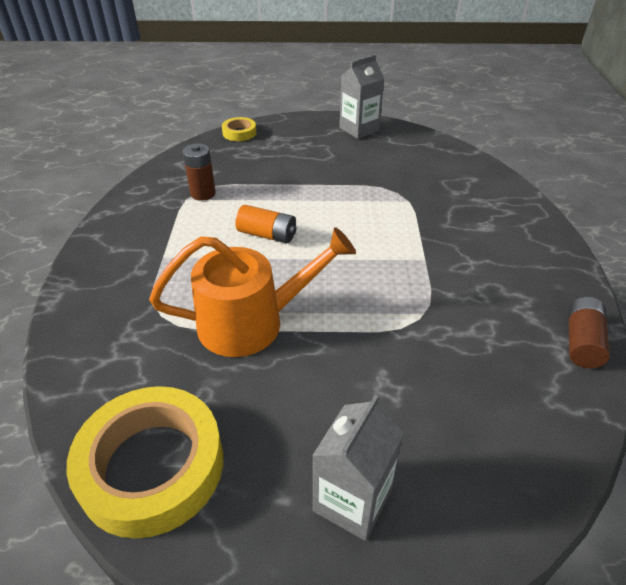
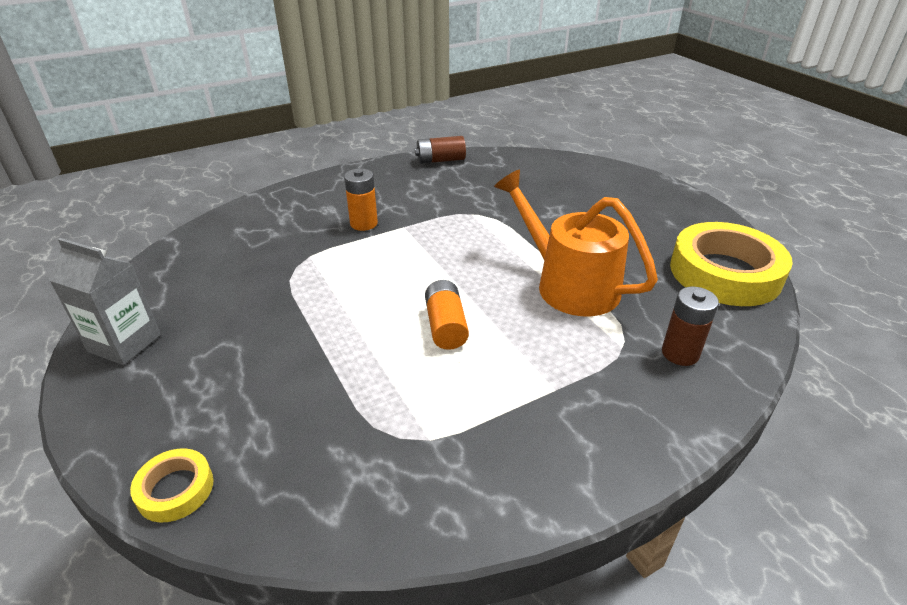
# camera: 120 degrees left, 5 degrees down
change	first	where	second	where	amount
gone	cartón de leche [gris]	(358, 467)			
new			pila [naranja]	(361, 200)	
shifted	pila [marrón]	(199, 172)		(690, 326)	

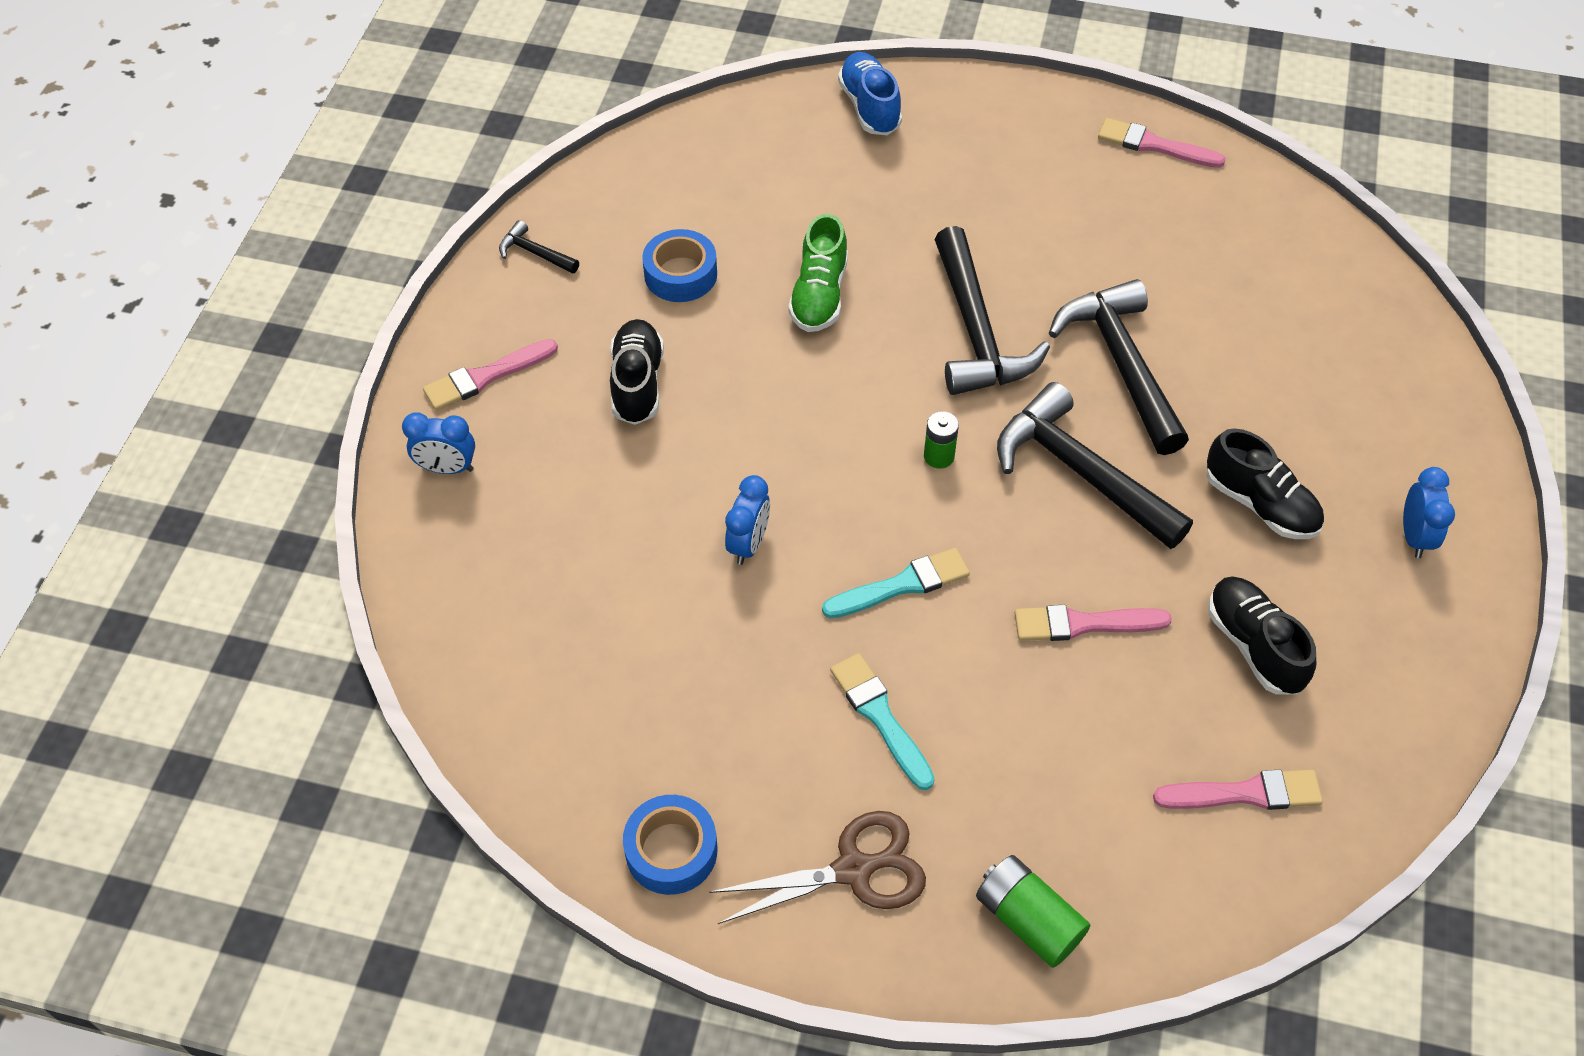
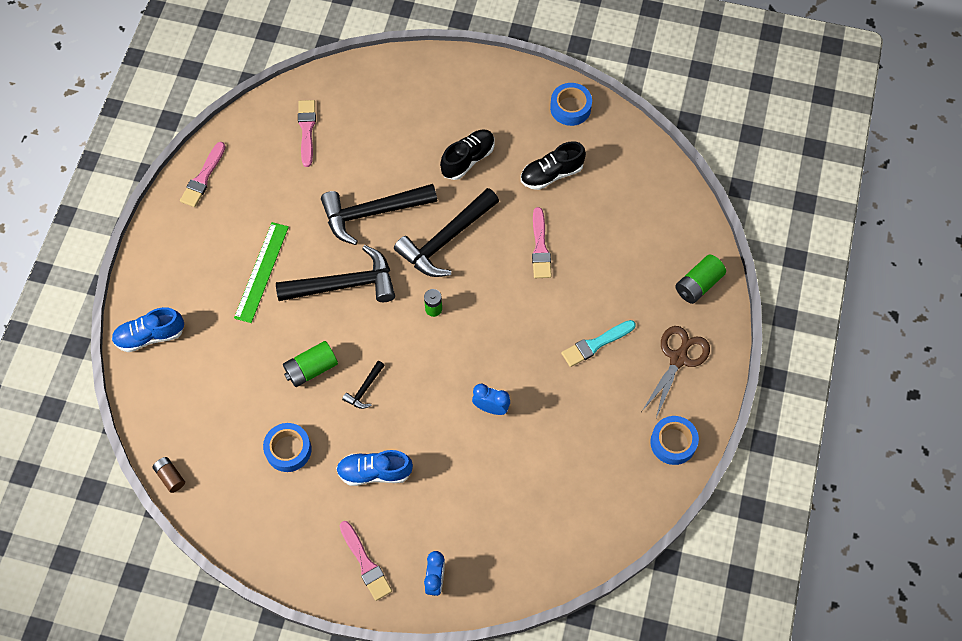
# camera: 90 degrees left, 10 degrees up
change	first	where	second	where	amount
gone	pincel [turquesa]	(896, 583)			
gone	despertador [azul]	(1429, 512)			
new			pila [marrón]	(169, 475)	
new			regla [verde]	(261, 272)	
new			cinta adhesiva [azul]	(571, 104)	
shifted	martillo [negro]	(539, 247)		(363, 385)	
shifted	pincel [rosa]	(1238, 790)		(307, 133)	
swapped	zapato [verde]	(818, 273)	pila [verde]	(310, 364)	
repainted	zapato [negro]	(637, 372)	zapato [azul]	(374, 468)	
rotated	tijeras [marrón]	(817, 867)		(676, 372)	45 degrees clockwise

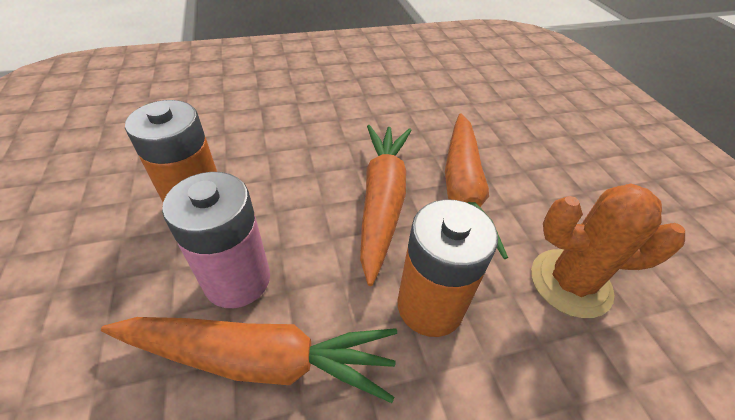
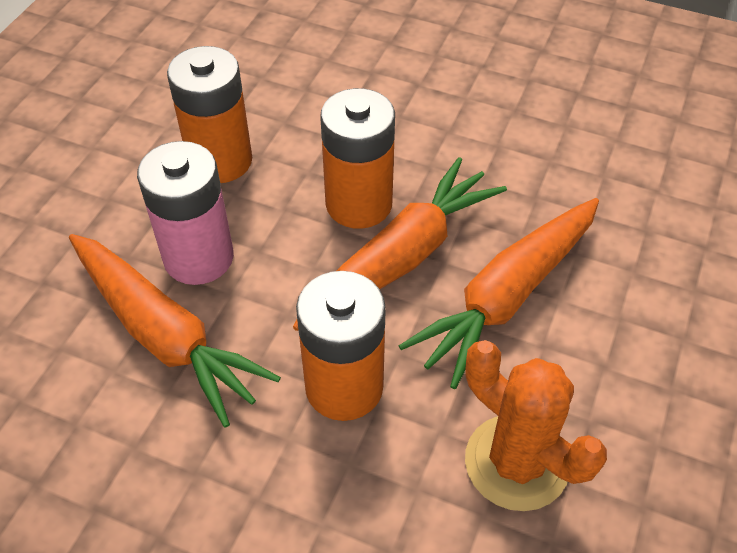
# camera: 40 degrees right, 5 degrees up
change	first	where	second	where	amount
new			pila [naranja]	(357, 158)	

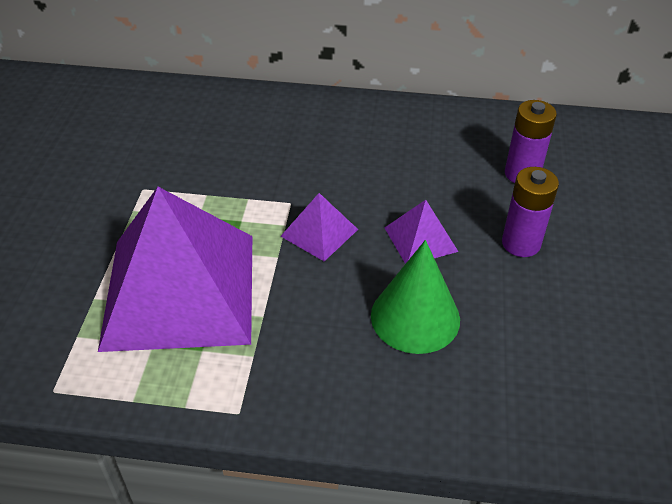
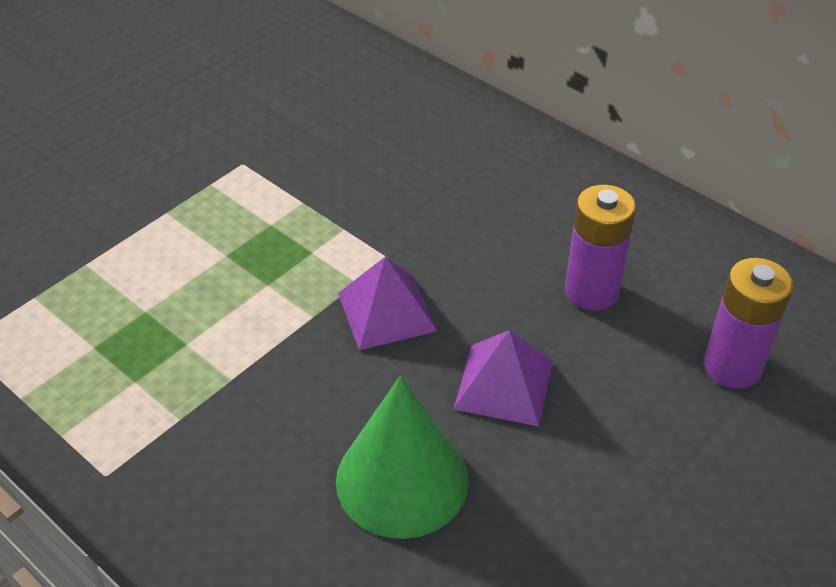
# camera: 35 degrees right, 0 degrees up
change	first	where	second	where	amount
gone	pirámide [morado]	(175, 269)			
shifted	pila [morado]	(530, 212)		(600, 248)	

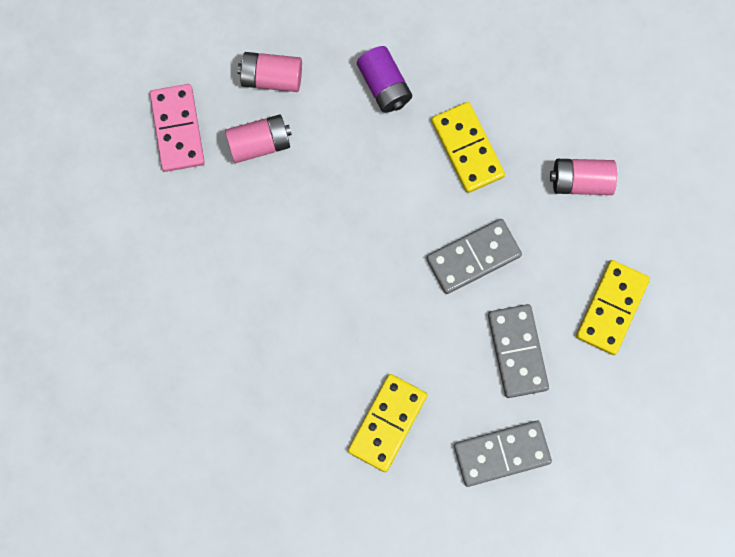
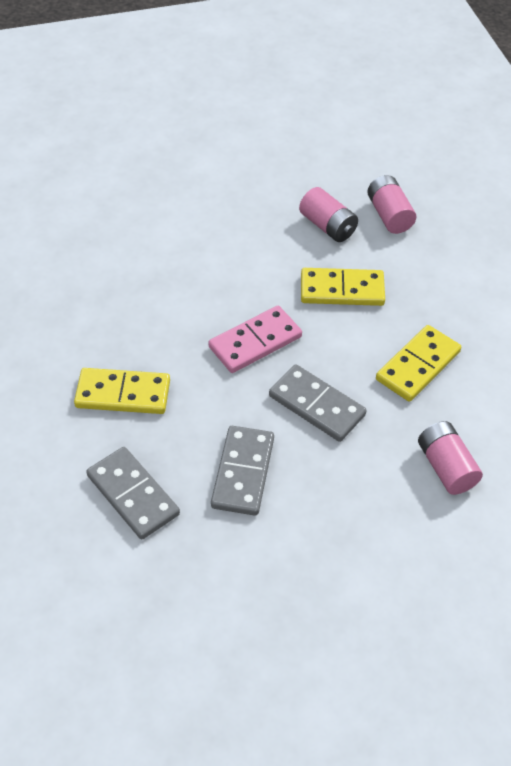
# camera: 65 degrees right, 25 degrees down
change	first	where	second	where	amount
gone	pila [morado]	(384, 79)			
shifted	ficha de dominó [rosa]	(177, 128)		(255, 339)	
shifted	ficha de dominó [amarillo]	(613, 307)		(343, 287)	
rotated	ficha de dominó [gris]	(518, 351)		(242, 471)	45 degrees counterclockwise

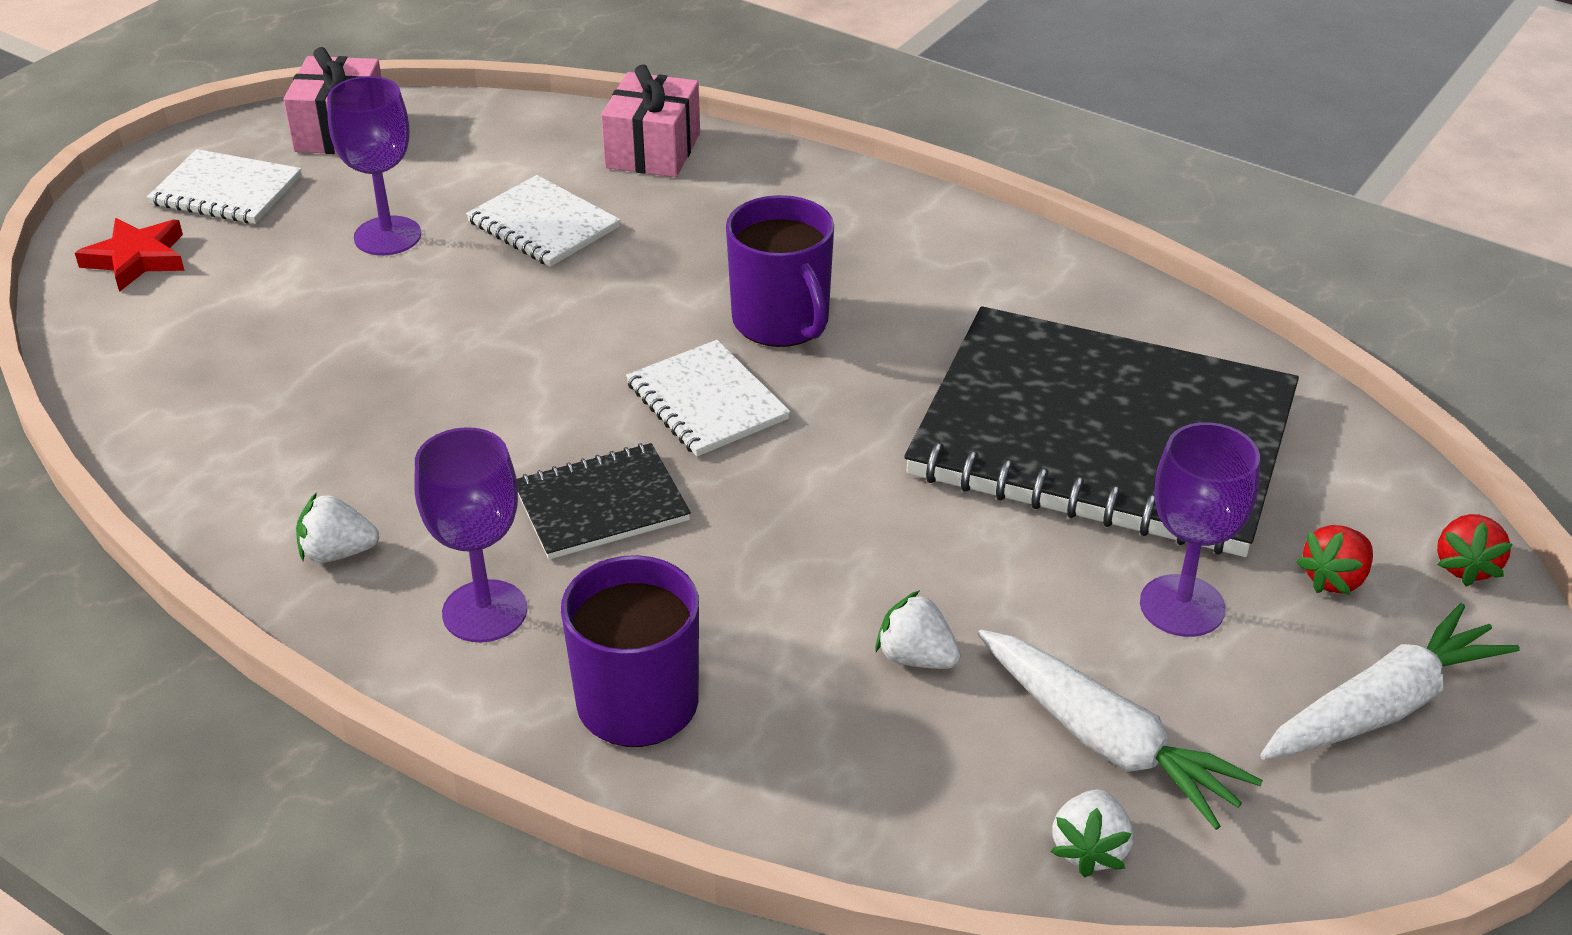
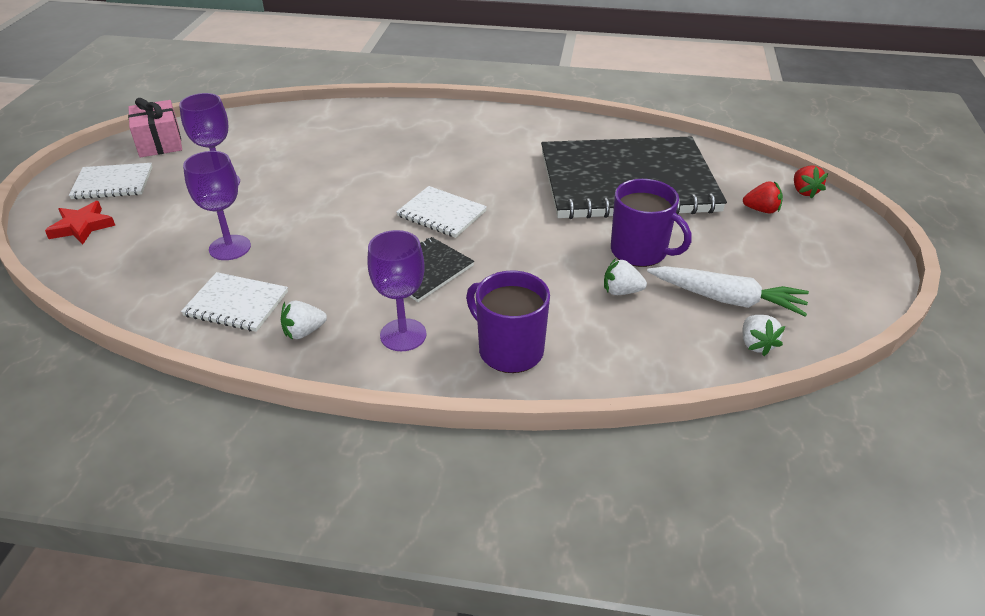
# camera: 25 degrees left, 0 degrees up
change	first	where	second	where	amount
gone	regalo [rosa]	(650, 120)			
gone	zanahoria [blanco]	(1390, 681)			
shifted	cuaderno [blanco]	(543, 221)		(234, 302)	
shifted	taza [morado]	(780, 271)		(651, 223)	
shifted	copa [morado]	(1200, 529)		(217, 205)	
rotated	fresa [rojo]	(1334, 560)		(763, 197)	105 degrees counterclockwise

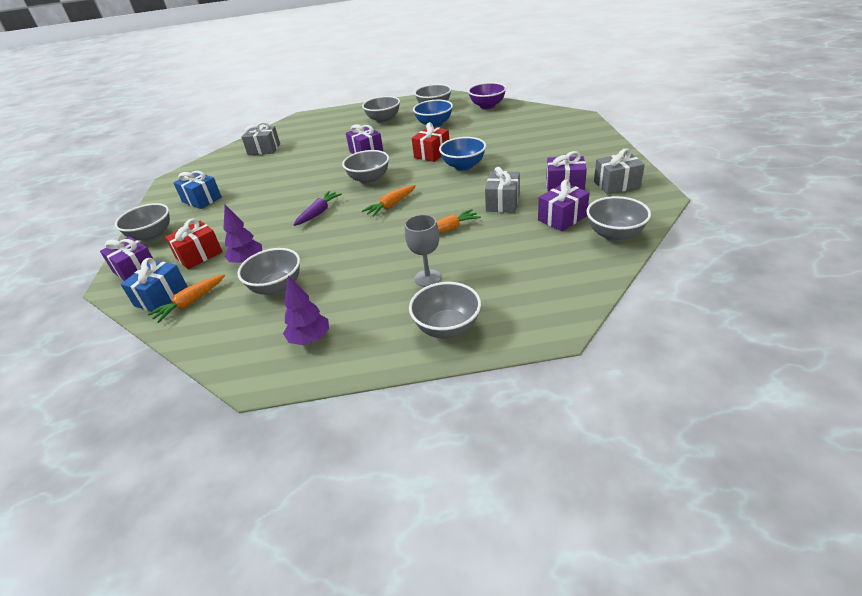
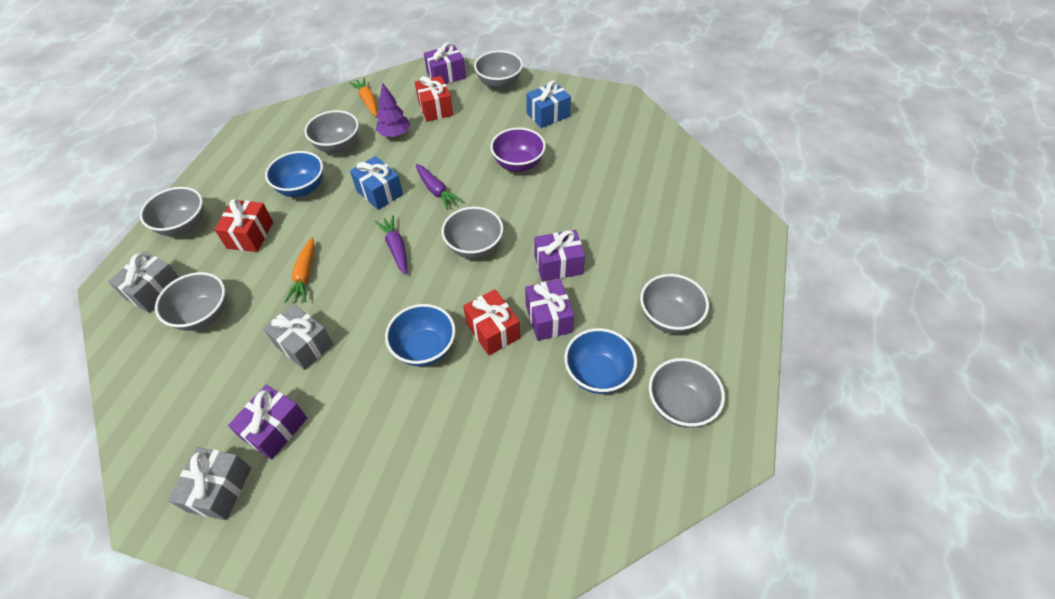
# camera: 110 degrees right, 15 degrees up
change	first	where	second	where	amount
gone	árbol [morado]	(306, 310)			
new			cuenco [azul]	(294, 174)	
shifted	regalo [azul]	(154, 285)		(376, 183)	
shifted	regalo [gris]	(260, 138)		(143, 282)	
shifted	cuenco [morado]	(487, 95)		(518, 149)	
shifted	regalo [morado]	(563, 205)		(549, 310)	
shifted	cuenco [gris]	(619, 219)		(190, 301)	
swapped	copa [gris]	(423, 251)	regalo [rojo]	(243, 225)	
repainted	zanahoria [naranja]	(389, 201)	zanahoria [morado]	(391, 245)	

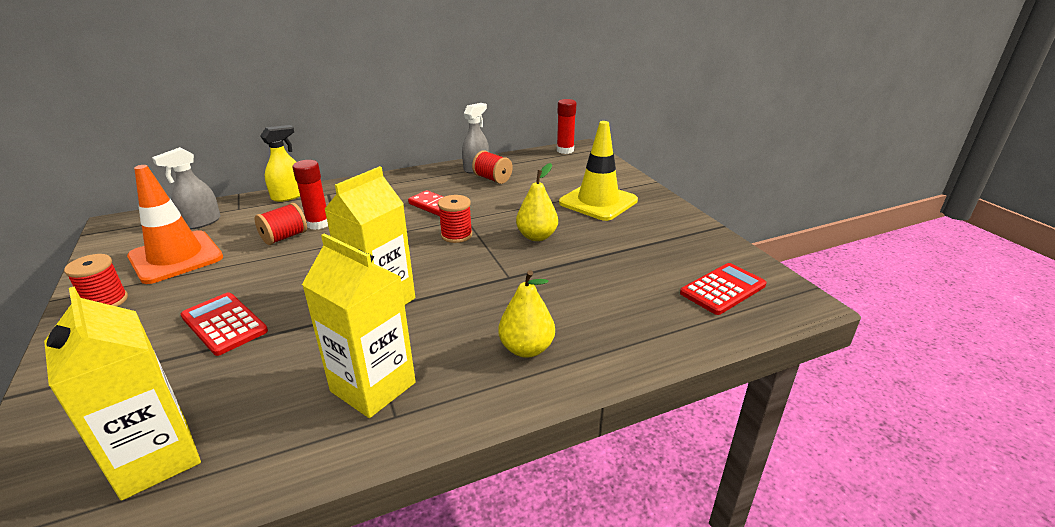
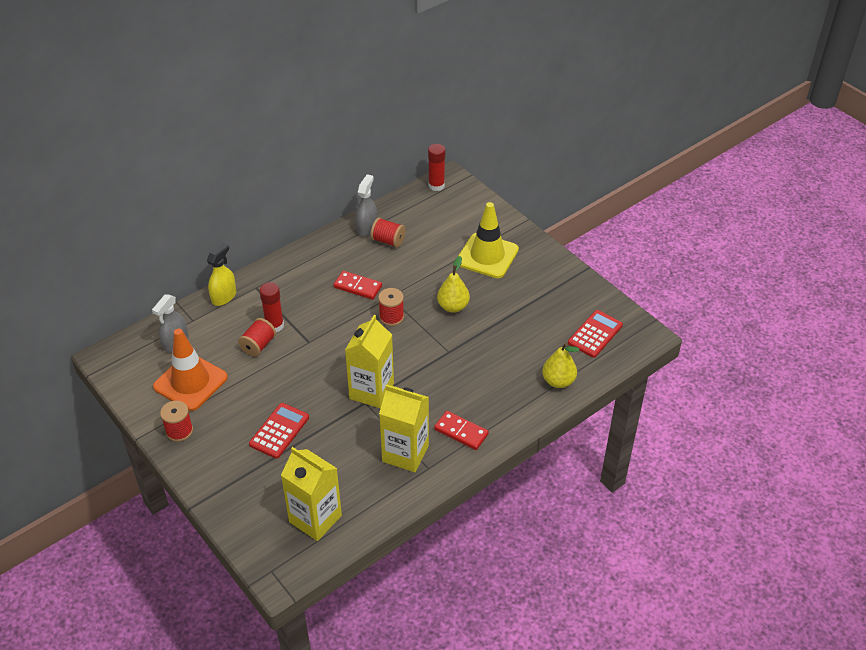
# camera: 15 degrees left, 15 degrees up
change	first	where	second	where	amount
new			ficha de dominó [rojo]	(461, 430)	
shifted	pera [amarillo]	(527, 314)		(560, 365)	
rotated	calculadora [rojo]	(224, 324)		(279, 431)	90 degrees clockwise

